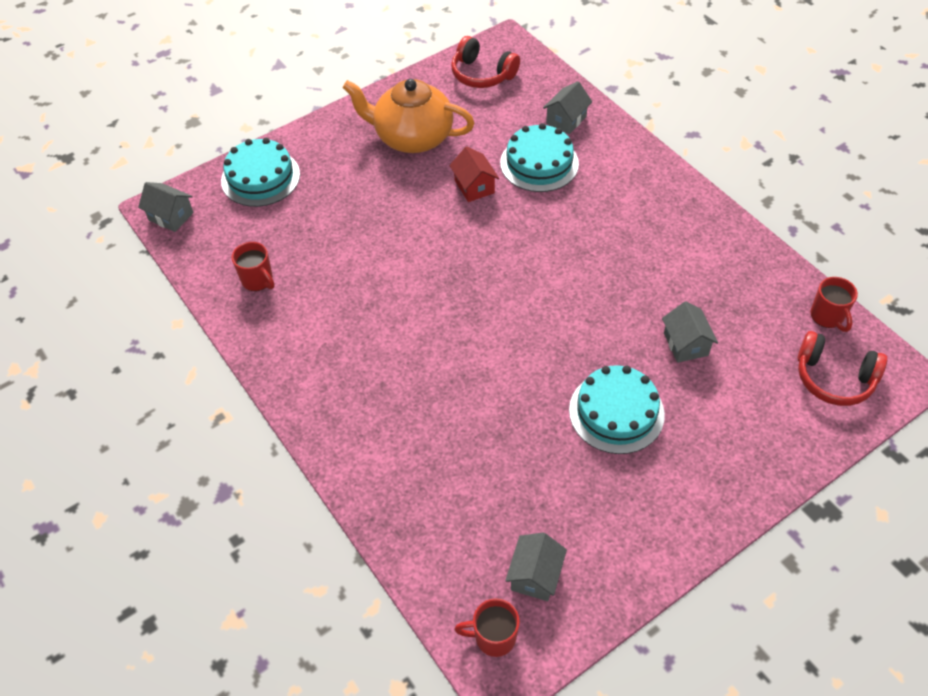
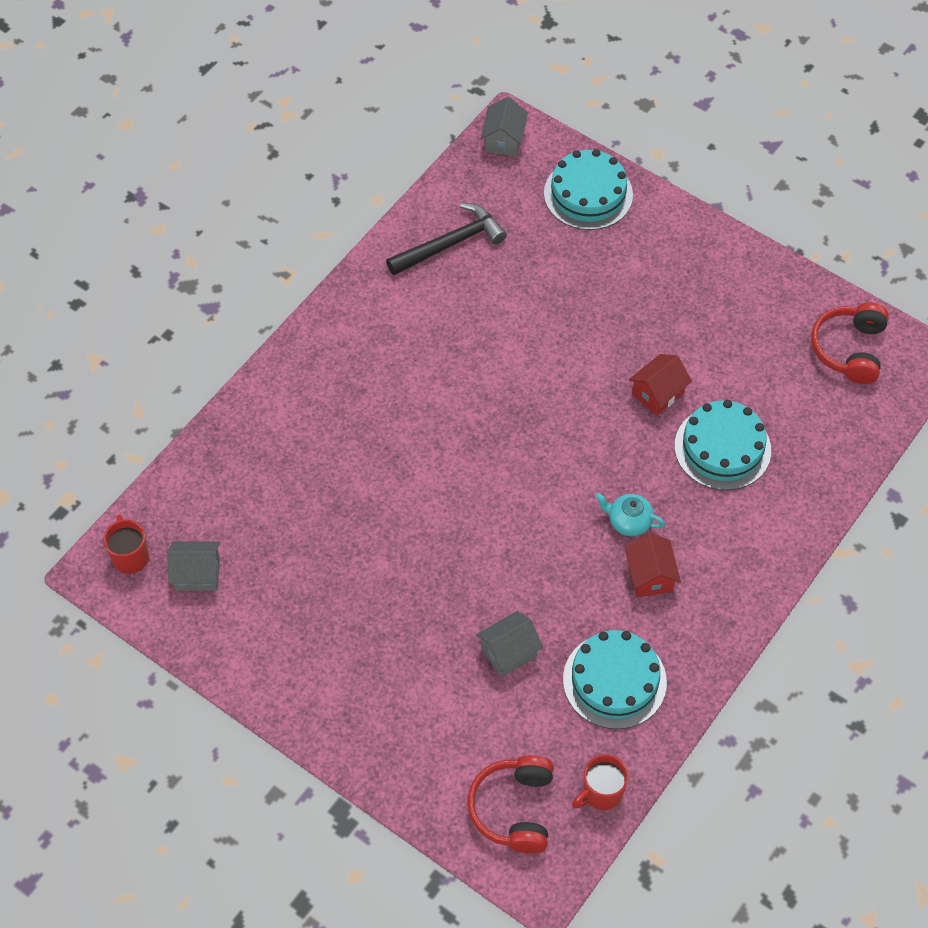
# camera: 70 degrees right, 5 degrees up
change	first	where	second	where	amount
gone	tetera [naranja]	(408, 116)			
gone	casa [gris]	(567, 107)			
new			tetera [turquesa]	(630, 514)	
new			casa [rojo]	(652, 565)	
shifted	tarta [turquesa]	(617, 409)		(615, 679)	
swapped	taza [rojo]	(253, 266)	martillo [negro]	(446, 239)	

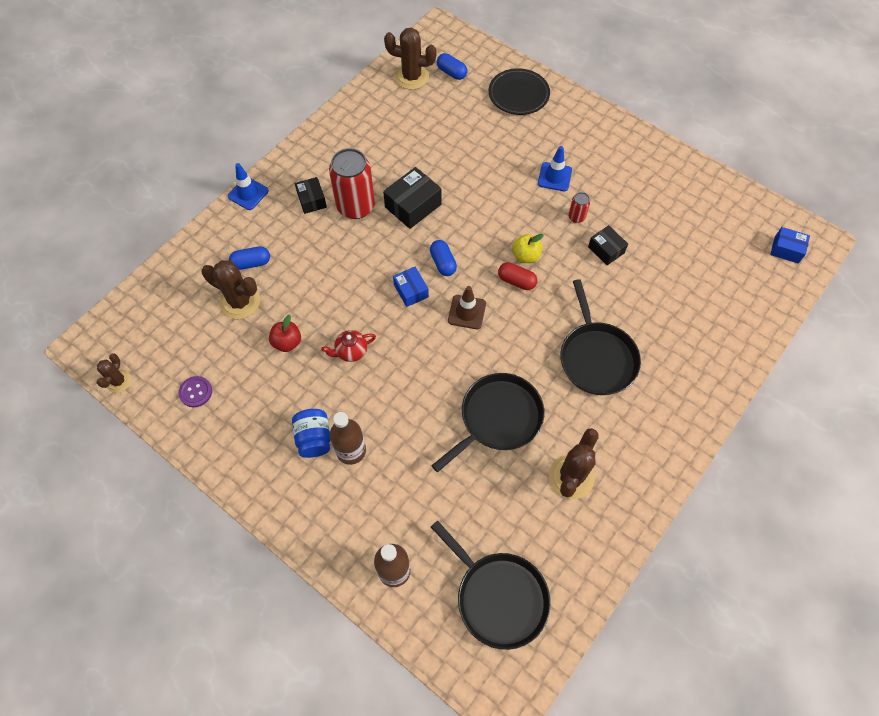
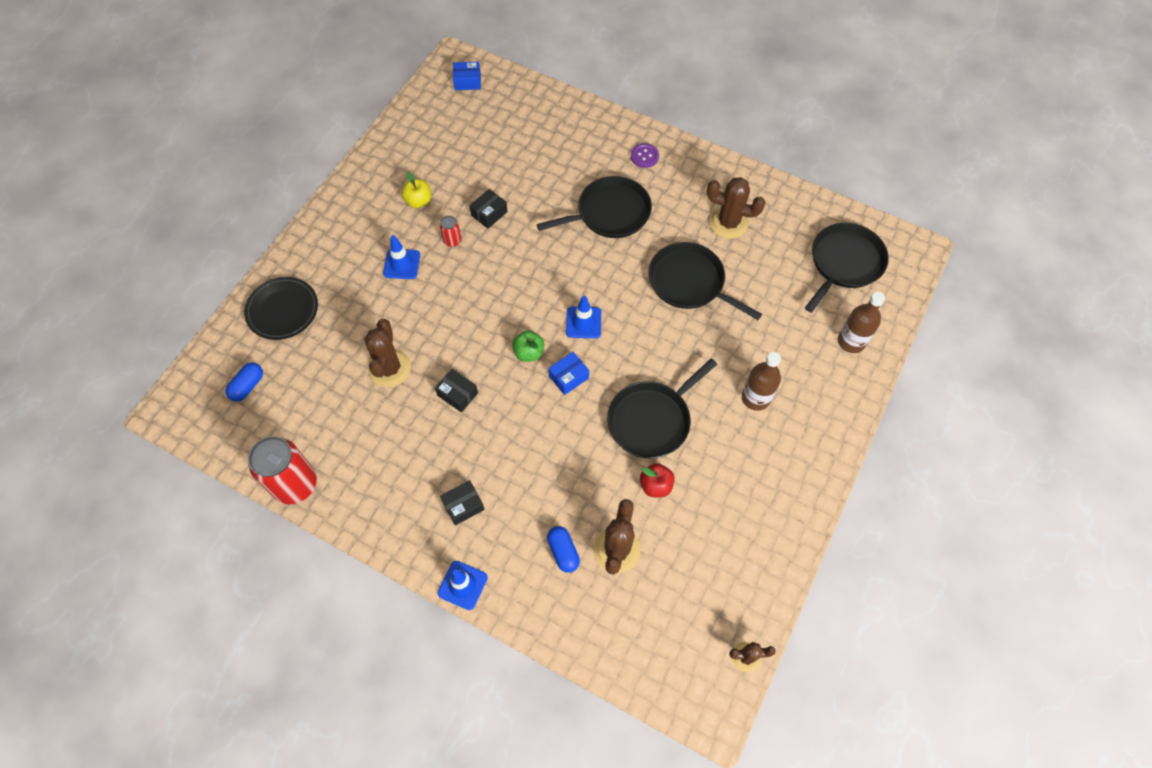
# camera: 100 degrees left, 0 degrees up
change	first	where	second	where	amount
gone	tarro [azul]	(311, 433)			
gone	cápsula [rojo]	(517, 276)			
shifted	botón [morado]	(195, 391)		(645, 155)	
shifted	lata [rojo]	(352, 183)		(282, 470)	
shifted	cactus [marrón]	(410, 58)		(387, 353)	
shifted	manzana [amarillo]	(528, 248)		(416, 190)	
swapped	tetera [rojo]	(348, 346)	sartén [negro]	(662, 408)	
swapped	cápsula [azul]	(443, 258)	manzana [verde]	(528, 346)	
repainted	cono de tráfico [marrón]	(467, 307)	cono de tráfico [azul]	(583, 317)	
rotated	caja [azul]	(790, 245)		(467, 75)	75 degrees clockwise
scaled	caja [negro]	(412, 198)		(456, 390)	x0.63

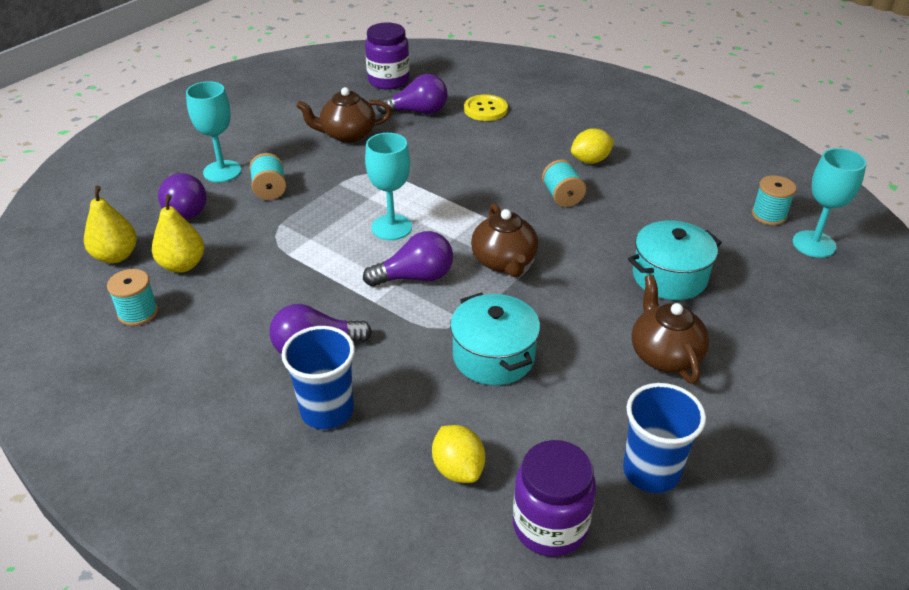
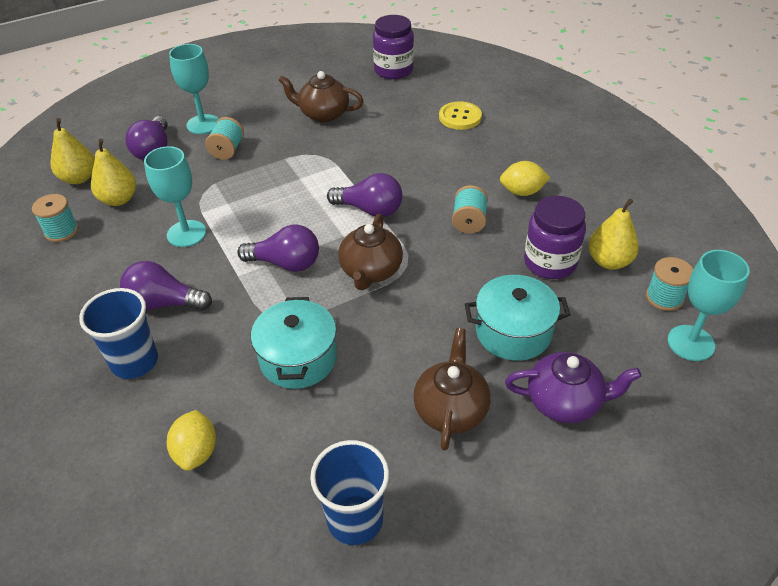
# camera: 25 degrees right, 5 degrees up
change	first	where	second	where	amount
new			tetera [morado]	(573, 387)	
new			pera [amarillo]	(614, 234)	
shifted	copa [turquesa]	(388, 186)		(175, 196)	
shifted	bombilla [morado]	(412, 94)		(364, 195)	
shifted	tarro [morado]	(554, 498)		(555, 237)	

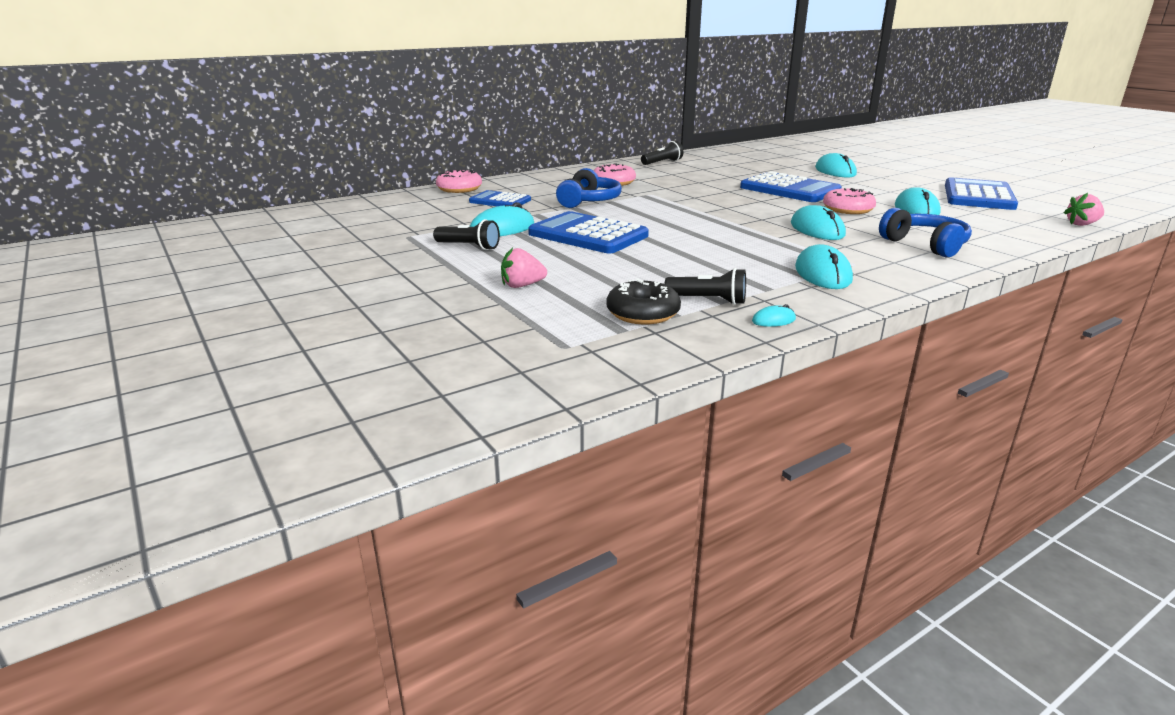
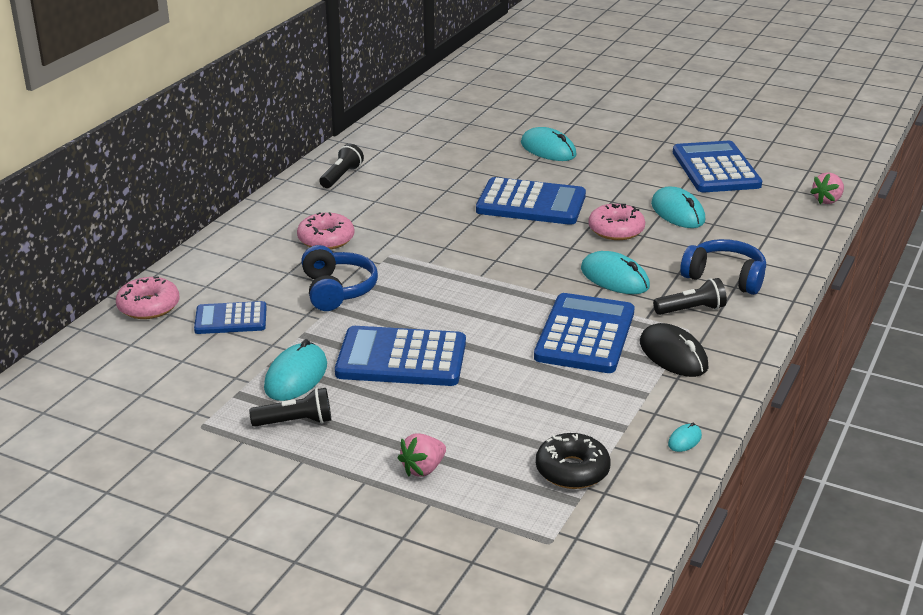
# camera: 30 degrees left, 5 degrees up
change	first	where	second	where	amount
new			calculadora [azul]	(584, 333)	
shifted	lámpara de mano [negro]	(705, 286)		(690, 296)	
repainted	ratón [turquesa]	(824, 266)	ratón [negro]	(674, 350)	

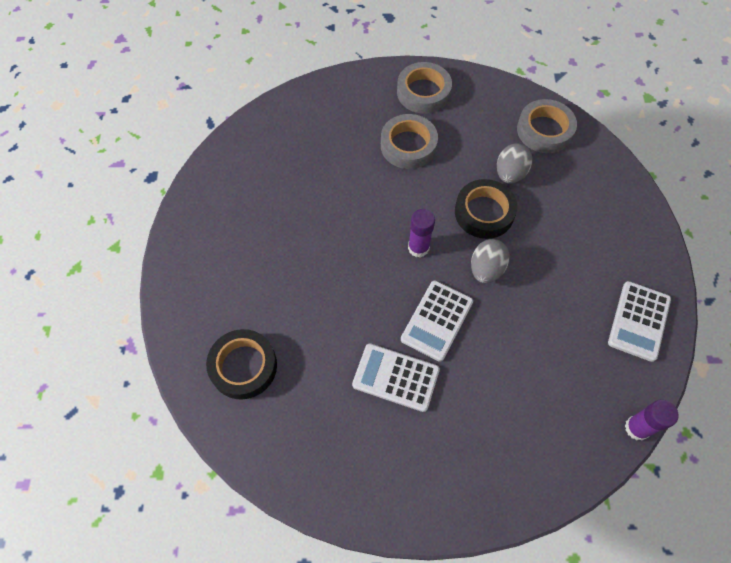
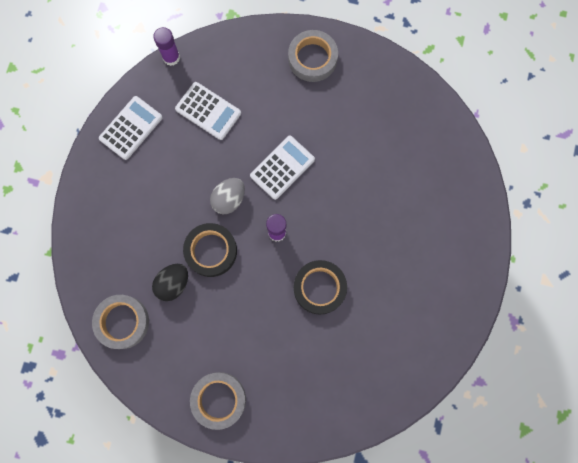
# camera: 165 degrees left, 15 degrees up
change	first	where	second	where	amount
shifted	cinta adhesiva [negro]	(241, 364)		(320, 287)	
shifted	calculadora [blanco]	(396, 377)		(208, 111)	
shifted	cinta adhesiva [gris]	(409, 141)		(313, 56)	
repainted	huevo [gris]	(515, 163)	huevo [negro]	(170, 282)	

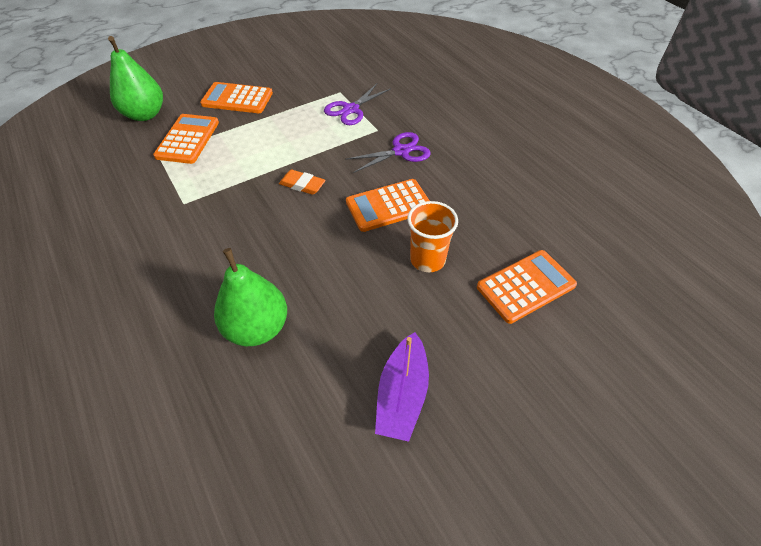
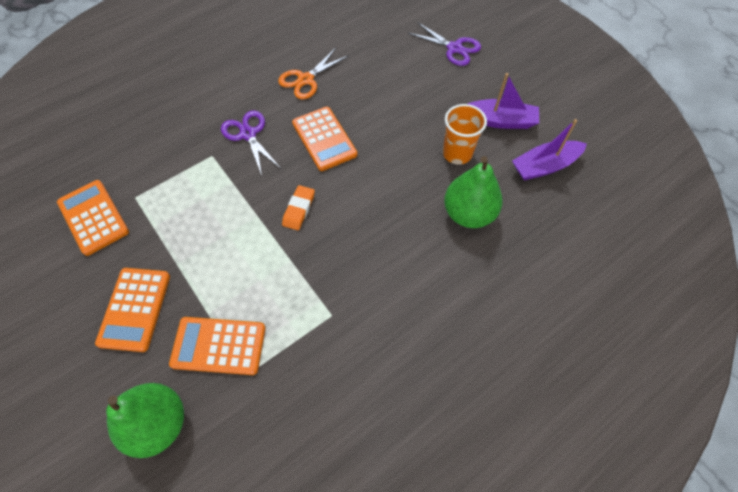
# camera: 95 degrees left, 10 degrees up
change	first	where	second	where	amount
new			tijeras [naranja]	(313, 73)	
new			barco [morado]	(549, 150)	
shifted	tijeras [morado]	(357, 104)		(444, 44)	
shifted	vaso [naranja]	(433, 236)		(465, 134)	
shifted	calculadora [naranja]	(527, 287)		(93, 218)	

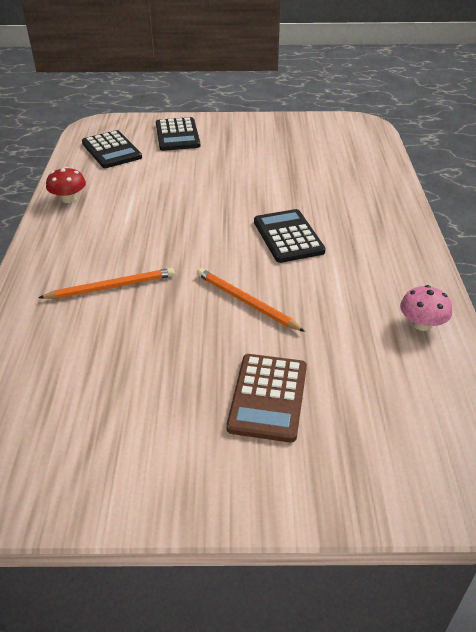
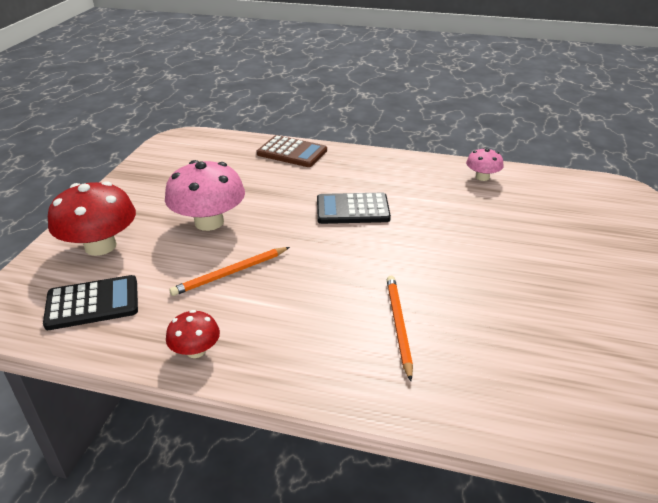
# camera: 75 degrees left, 5 degrees down
change	first	where	second	where	amount
new			seta [rosa]	(205, 195)	
shifted	lápiz [naranja]	(251, 300)		(229, 271)	
shifted	calculadora [marrón]	(267, 398)		(292, 151)	
swapped	calculadora [negro]	(178, 134)	seta [rojo]	(92, 218)	

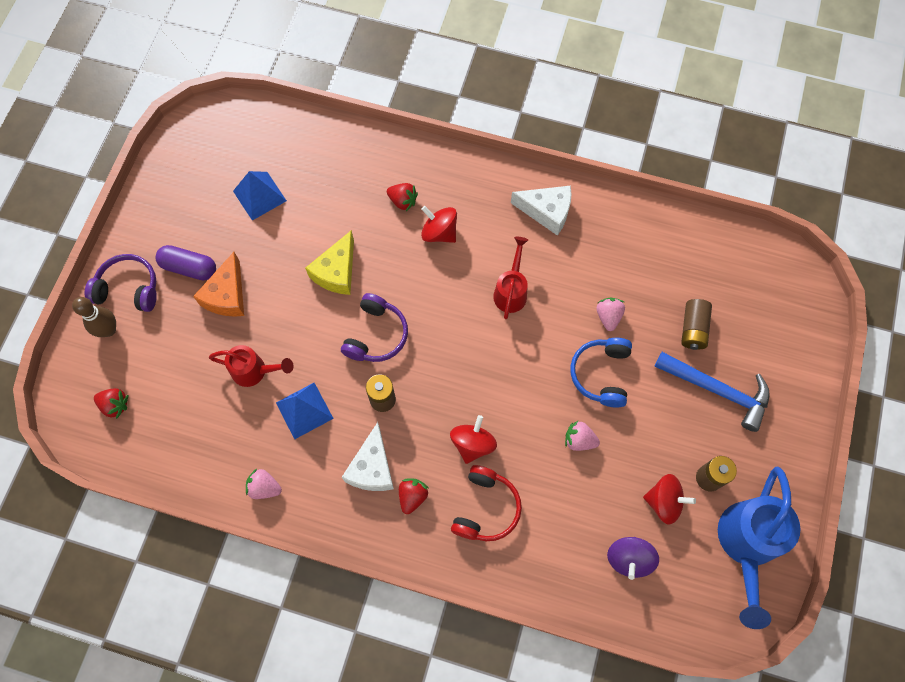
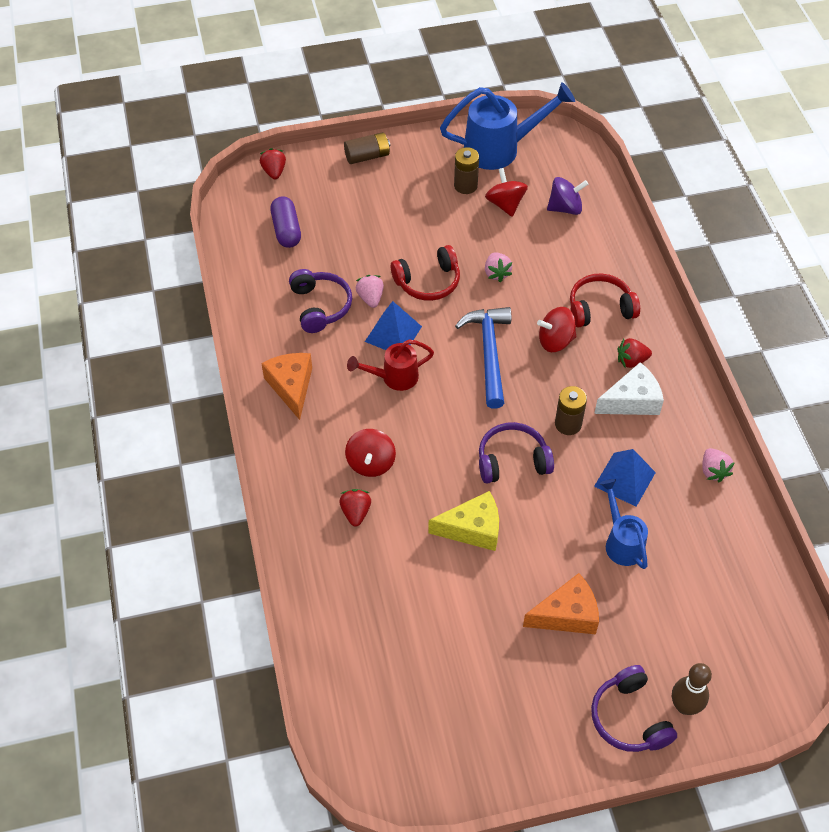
# camera: 120 degrees left, 15 degrees down
change	first	where	second	where	amount
new			auriculares [morado]	(320, 301)	
shifted	fresa [rojo]	(111, 403)		(273, 163)	
shifted	cápsula [morado]	(185, 262)		(285, 222)	
shifted	pirámide [azul]	(260, 196)		(393, 325)	
shifted	martillo [azul]	(712, 392)		(483, 358)	
shifted	pila [marrón]	(696, 324)		(367, 148)	
repainted	regadera [rojo]	(251, 366)	regadera [azul]	(624, 524)	
repainted	queso [blanco]	(541, 211)	queso [naranja]	(286, 386)	
repainted	auriculares [azul]	(601, 373)	auriculares [rojo]	(425, 273)	
rotated	fresa [rosa]	(611, 314)		(370, 291)	105 degrees clockwise

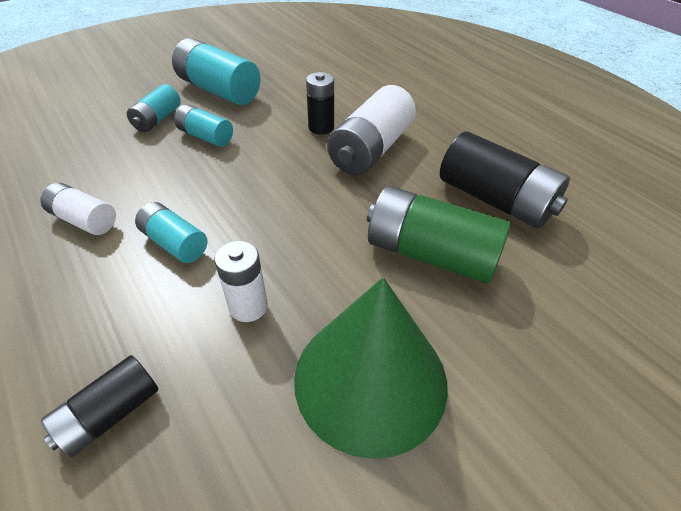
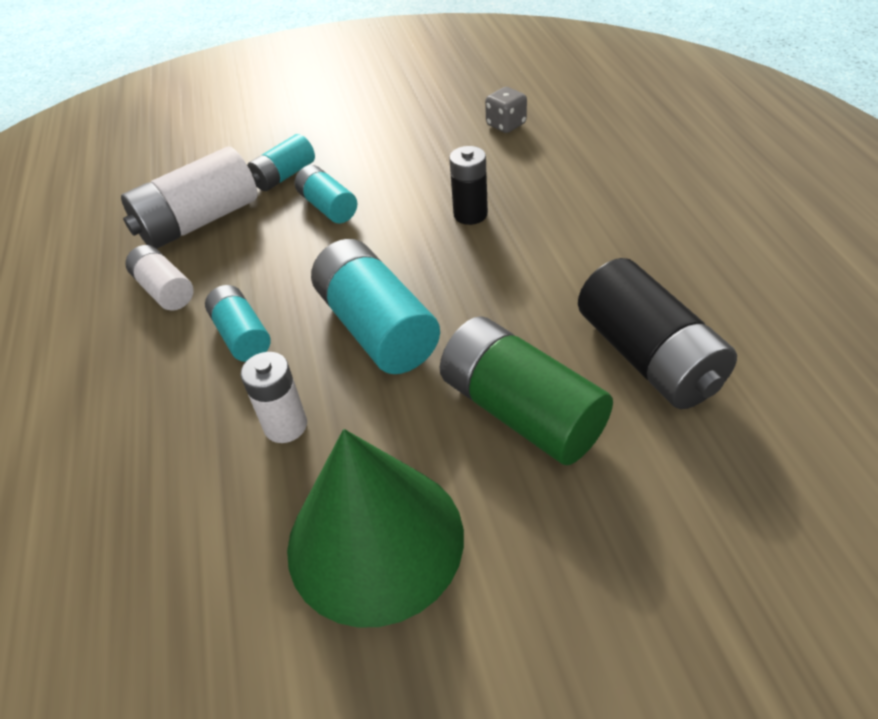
# camera: 25 degrees right, 0 degrees up
change	first	where	second	where	amount
gone	pila [negro]	(100, 406)			
new			dado [gris]	(506, 110)	
shifted	pila [turquesa]	(216, 71)		(375, 306)	
shifted	pila [blanco]	(371, 130)		(189, 197)	

